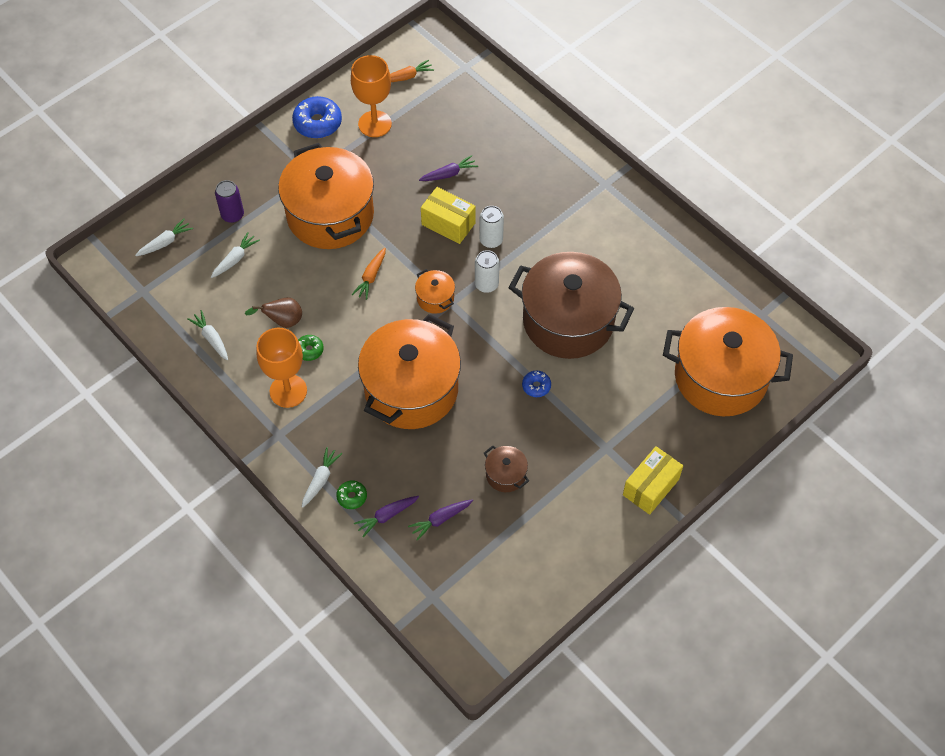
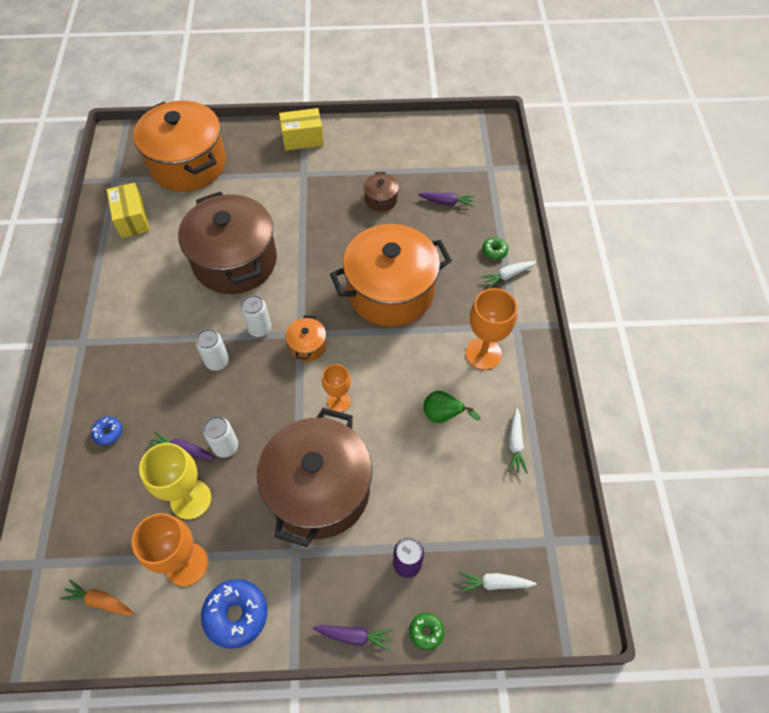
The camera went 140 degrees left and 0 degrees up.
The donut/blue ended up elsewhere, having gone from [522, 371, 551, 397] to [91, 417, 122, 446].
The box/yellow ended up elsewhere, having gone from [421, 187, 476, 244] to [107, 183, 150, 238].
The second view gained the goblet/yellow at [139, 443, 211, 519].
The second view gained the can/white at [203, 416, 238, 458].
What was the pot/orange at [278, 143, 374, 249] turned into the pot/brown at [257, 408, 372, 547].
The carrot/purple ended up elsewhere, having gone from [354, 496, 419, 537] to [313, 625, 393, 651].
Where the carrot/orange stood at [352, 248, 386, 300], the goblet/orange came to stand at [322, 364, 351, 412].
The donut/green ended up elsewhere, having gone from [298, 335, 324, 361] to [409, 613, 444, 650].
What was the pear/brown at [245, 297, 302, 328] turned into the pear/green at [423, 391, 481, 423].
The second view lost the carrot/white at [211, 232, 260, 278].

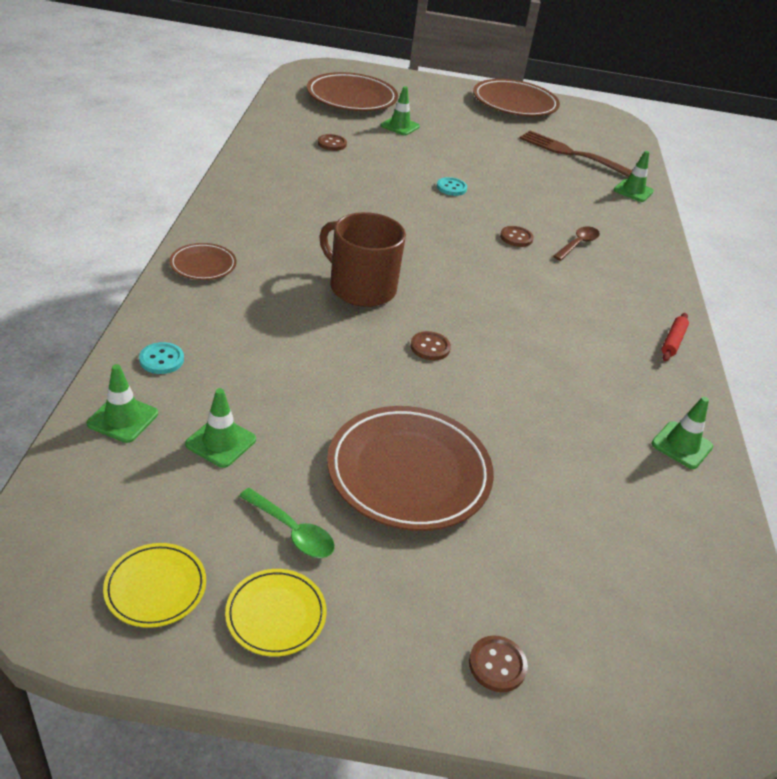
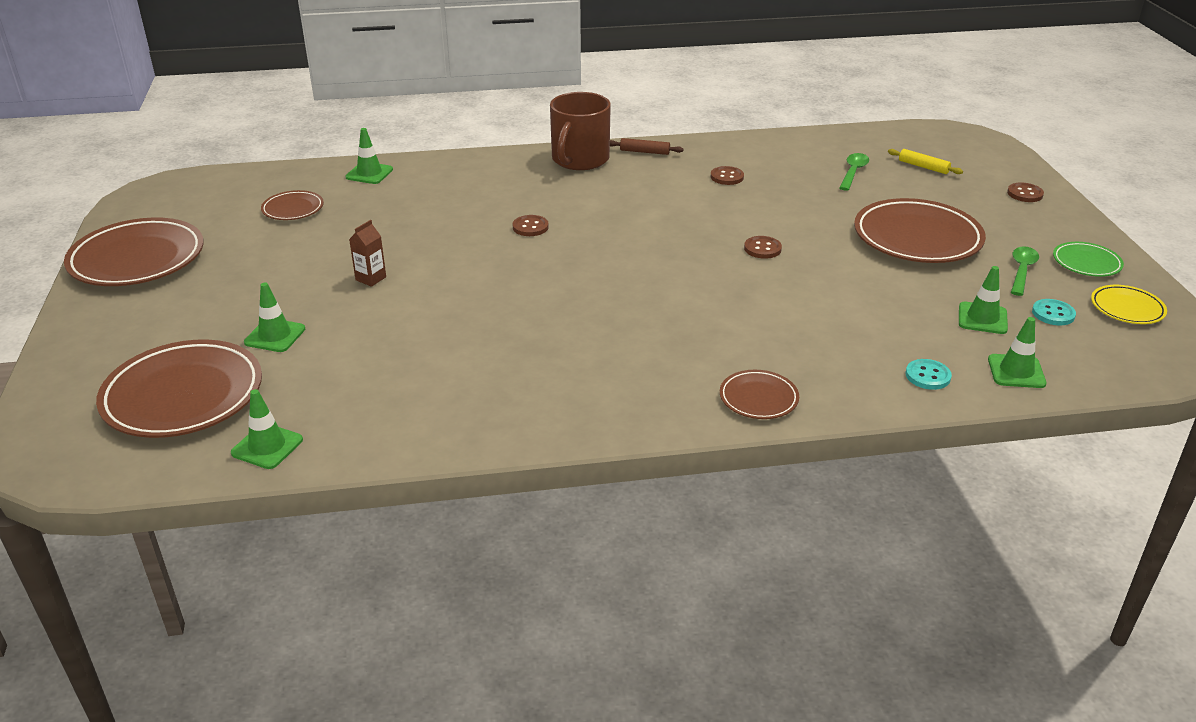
The camera went 100 degrees left and 5 degrees down.
The traffic cone/green ended up elsewhere, having gone from [651, 397, 713, 469] to [231, 389, 303, 469].
Where the fork/brown stood at [519, 131, 633, 177], the plate/brown came to stand at [261, 190, 324, 220].
The second view gained the carton/brown at [349, 220, 386, 287].
The mug/brown ended up elsewhere, having gone from [319, 212, 406, 307] to [550, 92, 611, 170].
What was the rolling pin/red at [662, 313, 689, 361] turned into the rolling pin/brown at [610, 138, 683, 155].
The button/brown ended up elsewhere, having gone from [318, 134, 347, 151] to [711, 166, 744, 185].
The second view gained the spoon/green at [839, 153, 869, 191].
The second view gained the rolling pin/yellow at [888, 149, 963, 174].
The button/turquoise ended up elsewhere, having gone from [437, 177, 467, 196] to [1032, 299, 1076, 326].
What was the plate/yellow at [225, 569, 327, 656] turned into the plate/green at [1053, 242, 1124, 277].
The second view lost the spoon/brown at [553, 226, 600, 261].

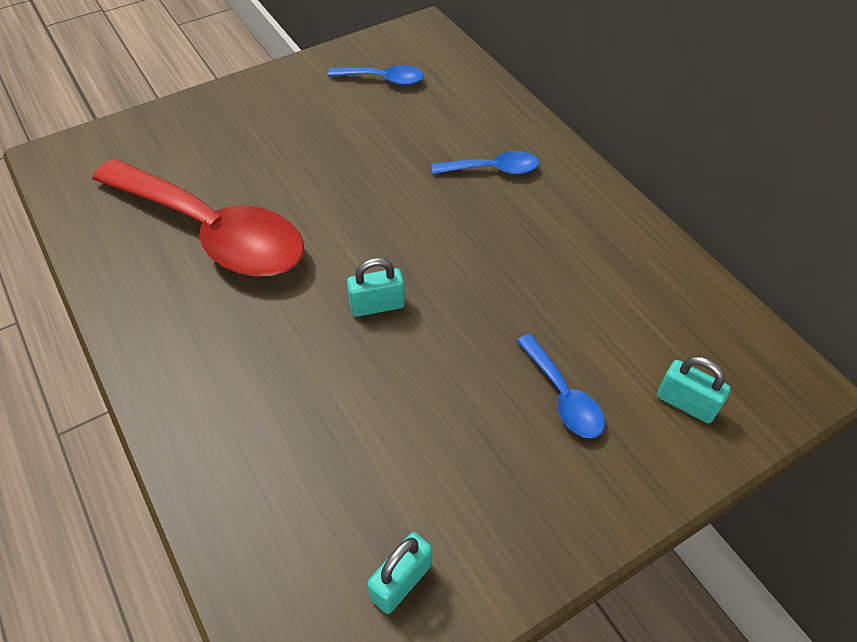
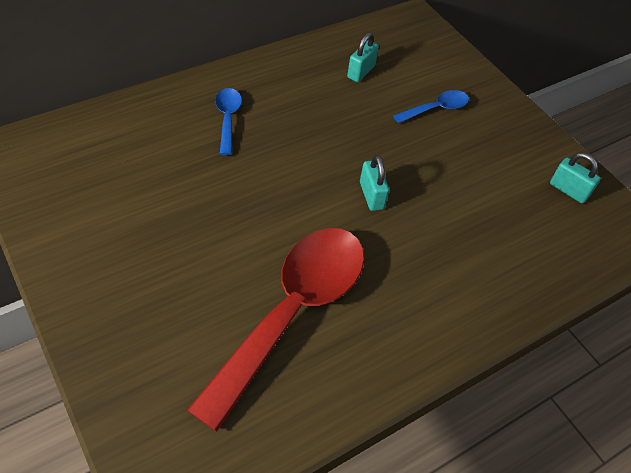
The camera went 95 degrees left and 0 degrees up.
The padlock/turquoise ended up elsewhere, having gone from [657, 356, 731, 423] to [347, 32, 379, 82].
The second view lost the spoon/blue at [328, 65, 424, 85].

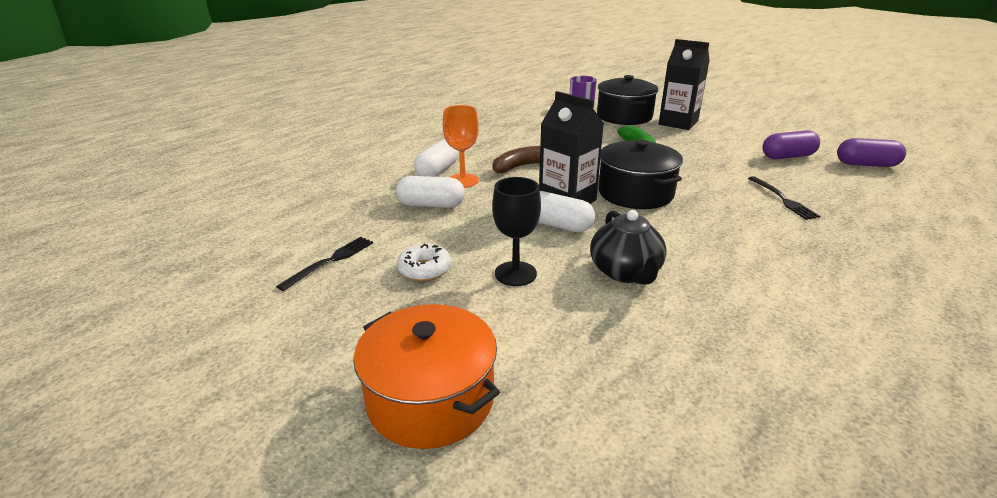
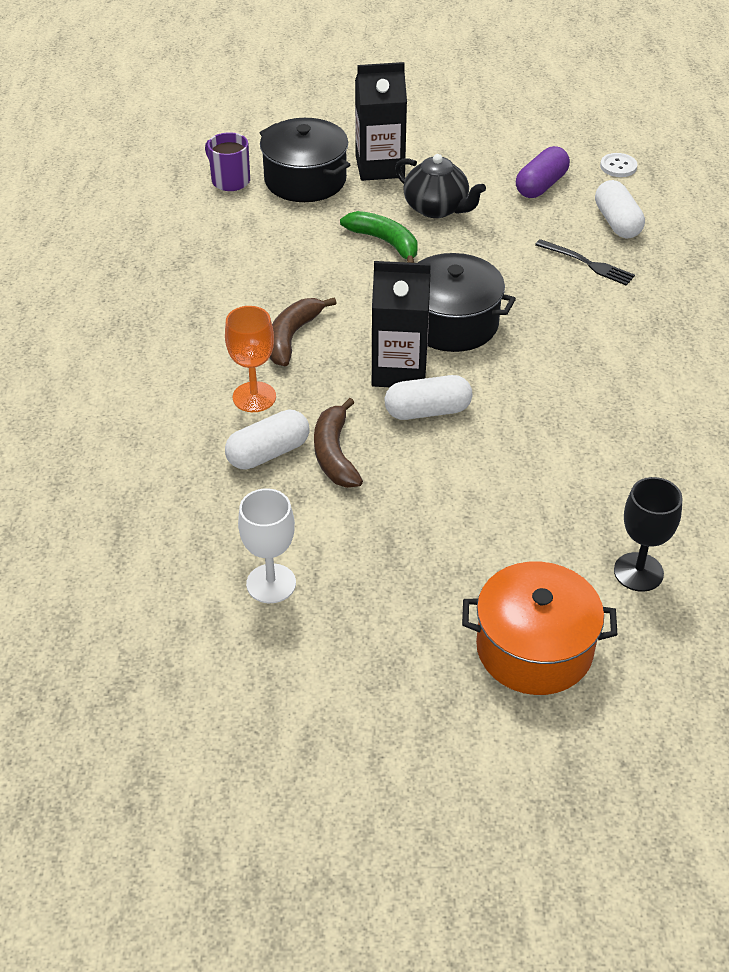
The camera went 40 degrees left and 15 degrees up.
Where the fork/black stood at [276, 237, 373, 291], the goblet/white came to stand at [238, 488, 296, 603].
The second view gained the banana/brown at [314, 398, 363, 488].
The teapot/black ended up elsewhere, having gone from [590, 210, 667, 285] to [395, 154, 486, 218].
The capsule/white ended up elsewhere, having gone from [414, 140, 458, 177] to [595, 180, 645, 238].
Where the capsule/purple stood at [837, 138, 906, 167], the button/white came to stand at [600, 153, 637, 177].
The goblet/black ended up elsewhere, having gone from [492, 177, 541, 286] to [614, 477, 683, 592].
The second view lost the donut/white at [397, 244, 451, 281].

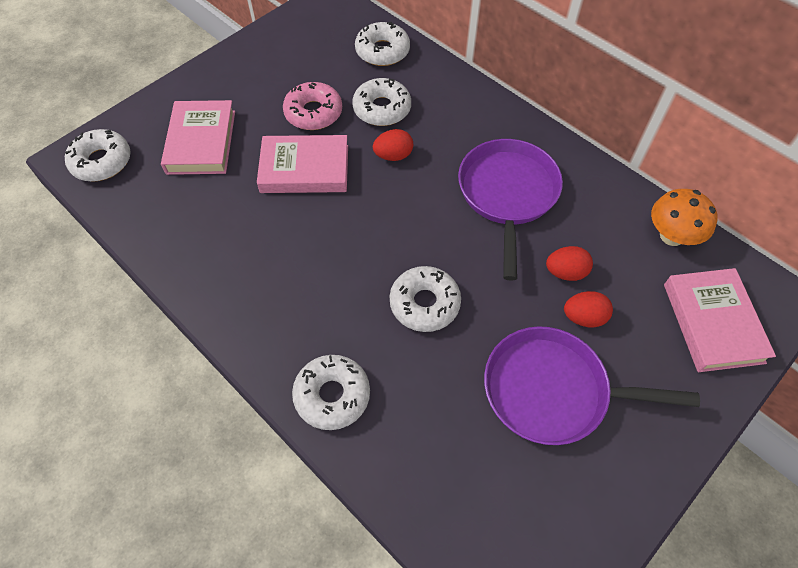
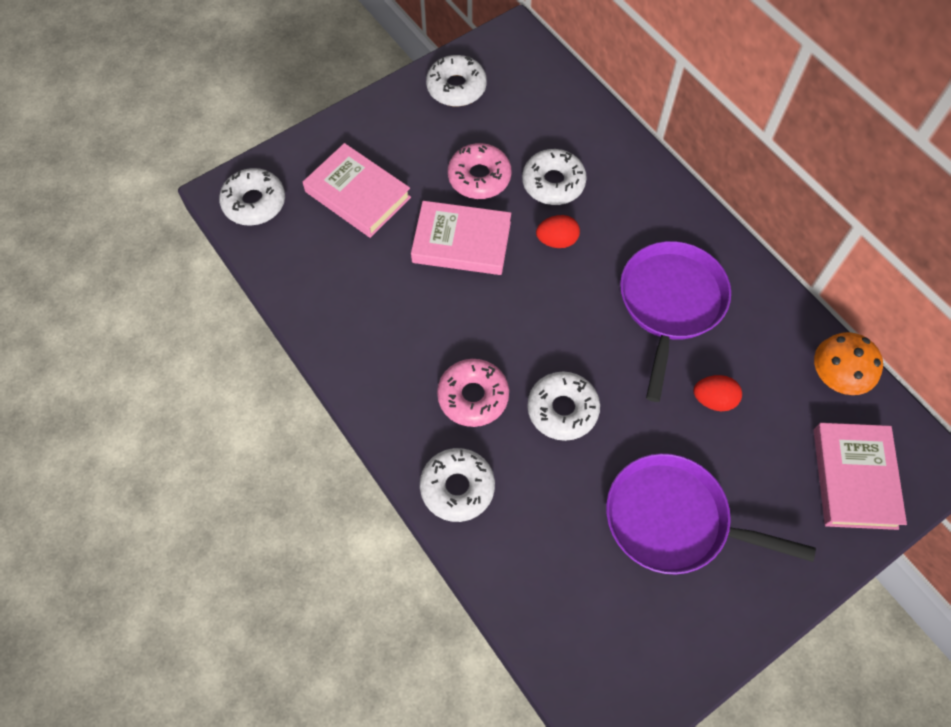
The camera went 10 degrees right and 5 degrees up.
The book/pink at [161, 100, 235, 175] ended up facing another way, 60 degrees counterclockwise from before.
The donut/white ended up elsewhere, having gone from [355, 22, 410, 66] to [426, 55, 487, 106].
The second view gained the donut/pink at [437, 359, 509, 427].
The second view lost the egg/red at [564, 291, 613, 327].

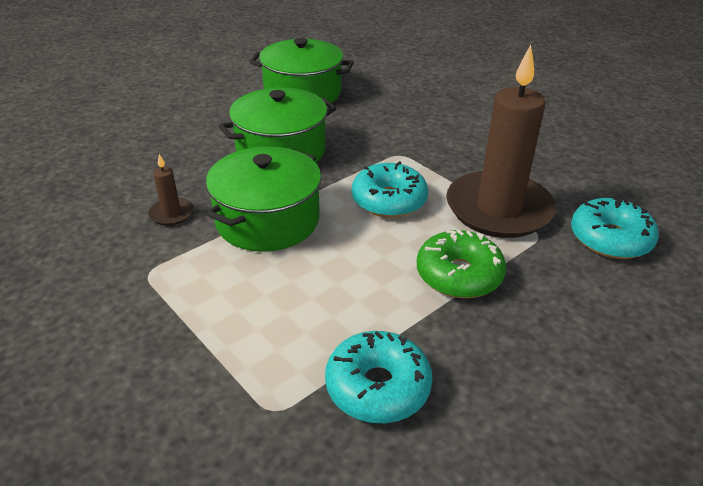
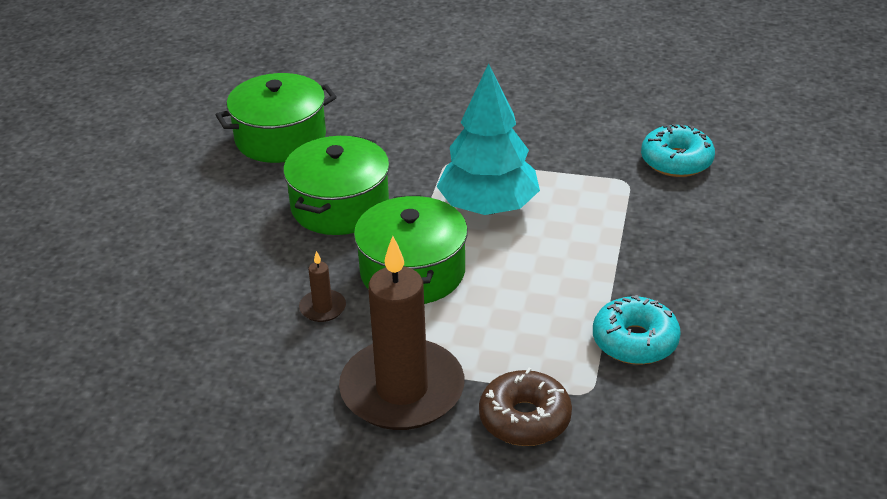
The camera went 35 degrees left and 0 degrees up.
The candle/brown ended up elsewhere, having gone from [446, 45, 556, 238] to [339, 236, 464, 430].
Where the donut/turquoise stood at [352, 161, 428, 218], the tree/turquoise came to stand at [436, 63, 540, 215].
The second view gained the donut/brown at [479, 368, 572, 446].
The second view lost the donut/green at [417, 229, 506, 298].

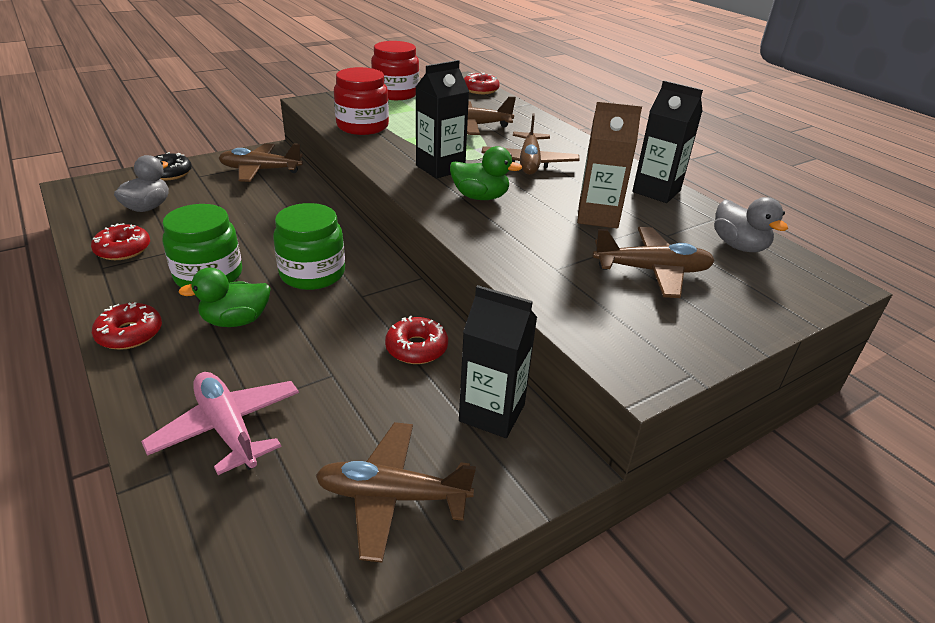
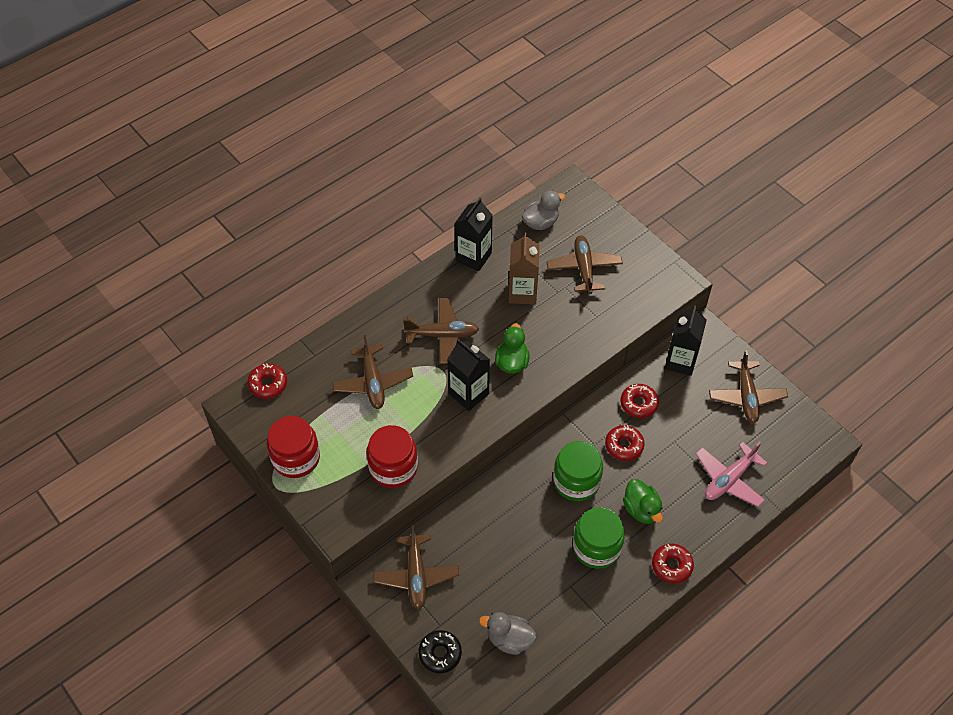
The camera went 95 degrees left and 20 degrees up.
The donut/red ended up elsewhere, having gone from [91, 223, 150, 260] to [605, 425, 645, 461].

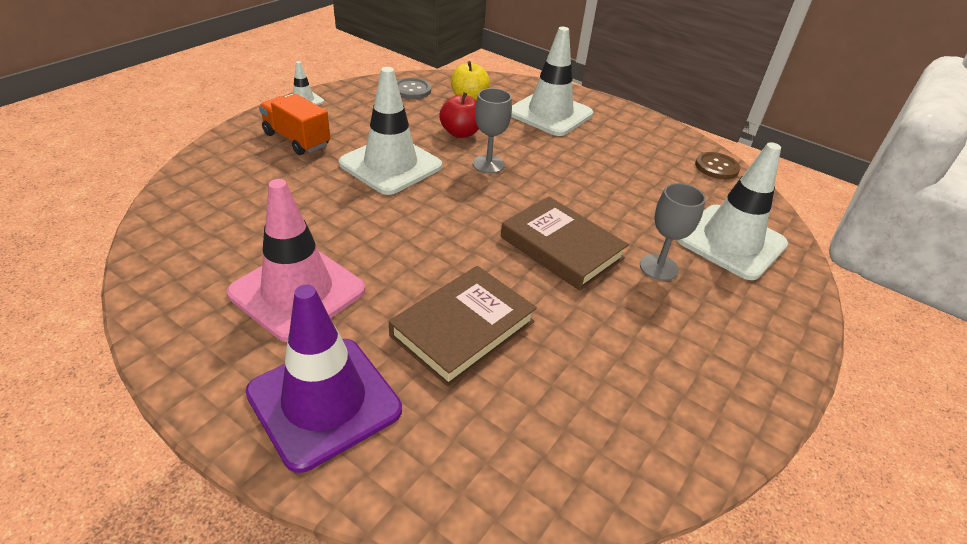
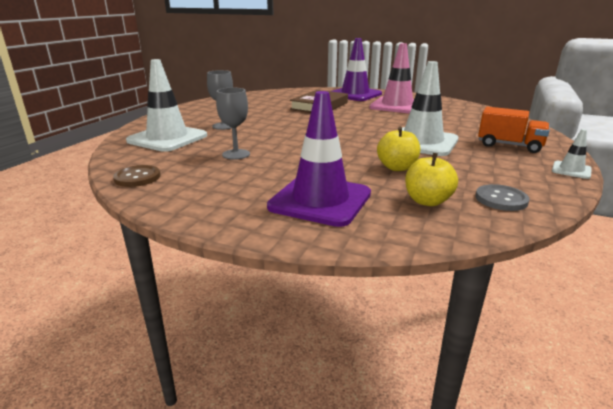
The camera went 170 degrees right and 15 degrees down.
The goblet/grey ended up elsewhere, having gone from [473, 88, 512, 173] to [216, 88, 250, 160].
What was the traffic cone/white at [511, 27, 593, 136] turned into the traffic cone/purple at [267, 91, 371, 227].
What was the apple/red at [439, 92, 479, 138] turned into the apple/yellow at [377, 127, 420, 171].
The second view lost the book/brown at [501, 197, 629, 291].

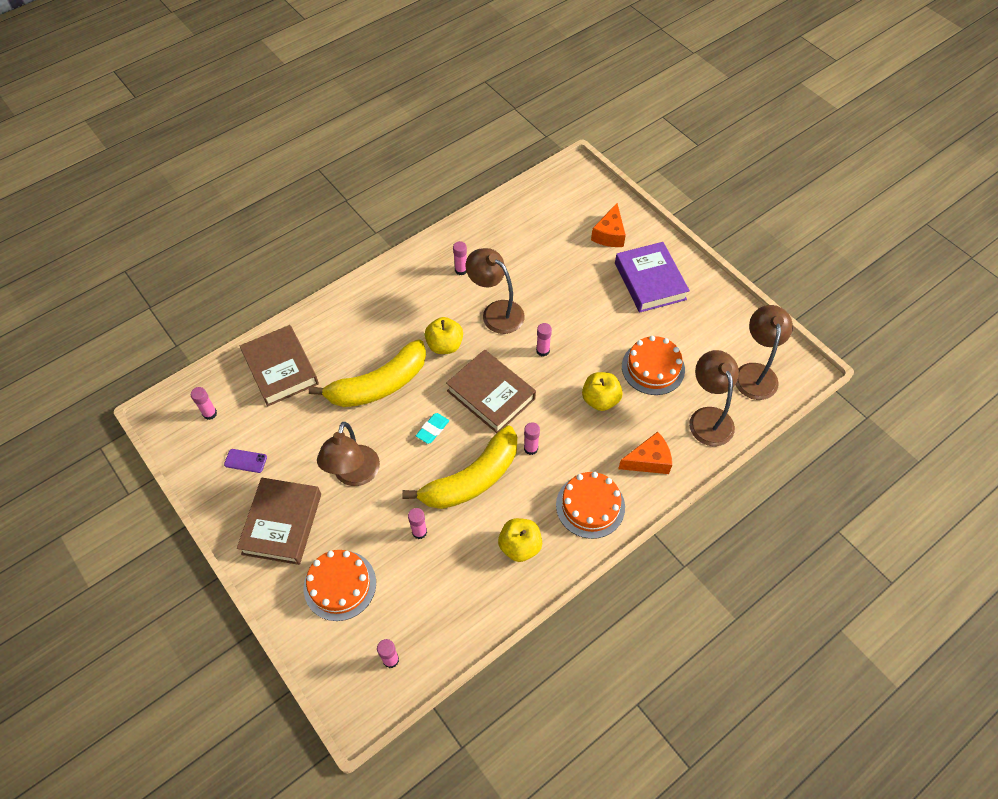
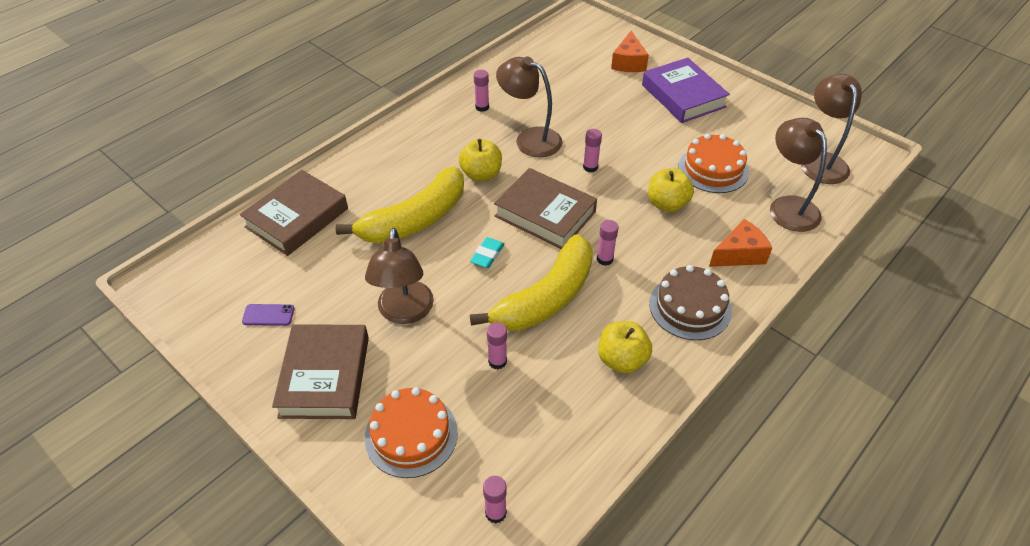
The camera went 10 degrees left and 10 degrees down.
The book/brown at [240, 325, 319, 406] ended up facing another way, 75 degrees clockwise from before.
What was the cake/orange at [556, 472, 625, 539] turned into the cake/brown at [649, 265, 732, 340].
The second view lost the glue stick/pink at [191, 387, 217, 420].

